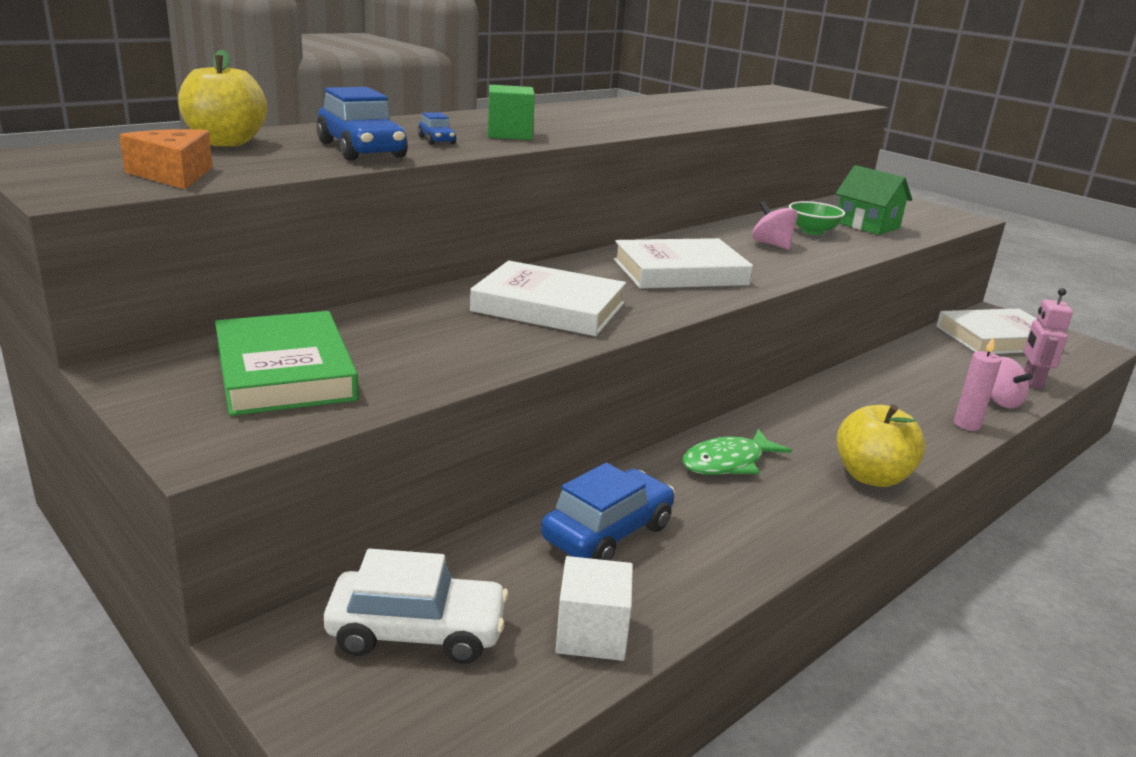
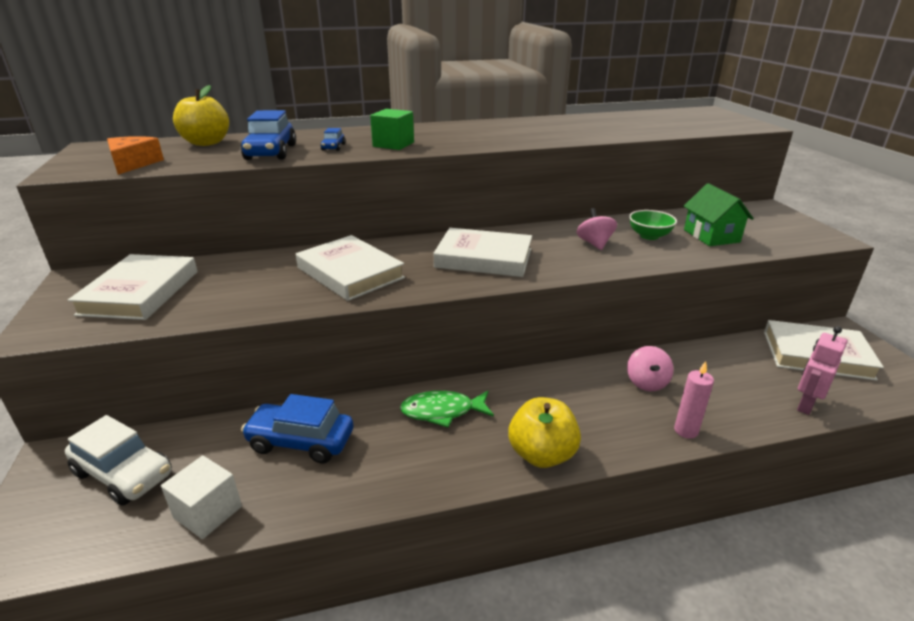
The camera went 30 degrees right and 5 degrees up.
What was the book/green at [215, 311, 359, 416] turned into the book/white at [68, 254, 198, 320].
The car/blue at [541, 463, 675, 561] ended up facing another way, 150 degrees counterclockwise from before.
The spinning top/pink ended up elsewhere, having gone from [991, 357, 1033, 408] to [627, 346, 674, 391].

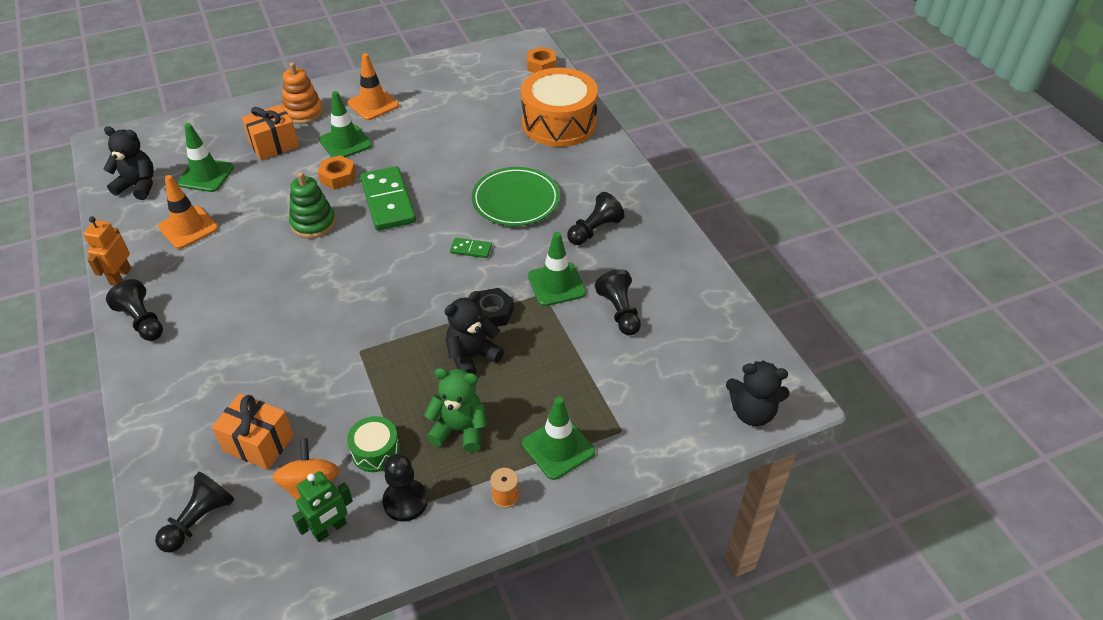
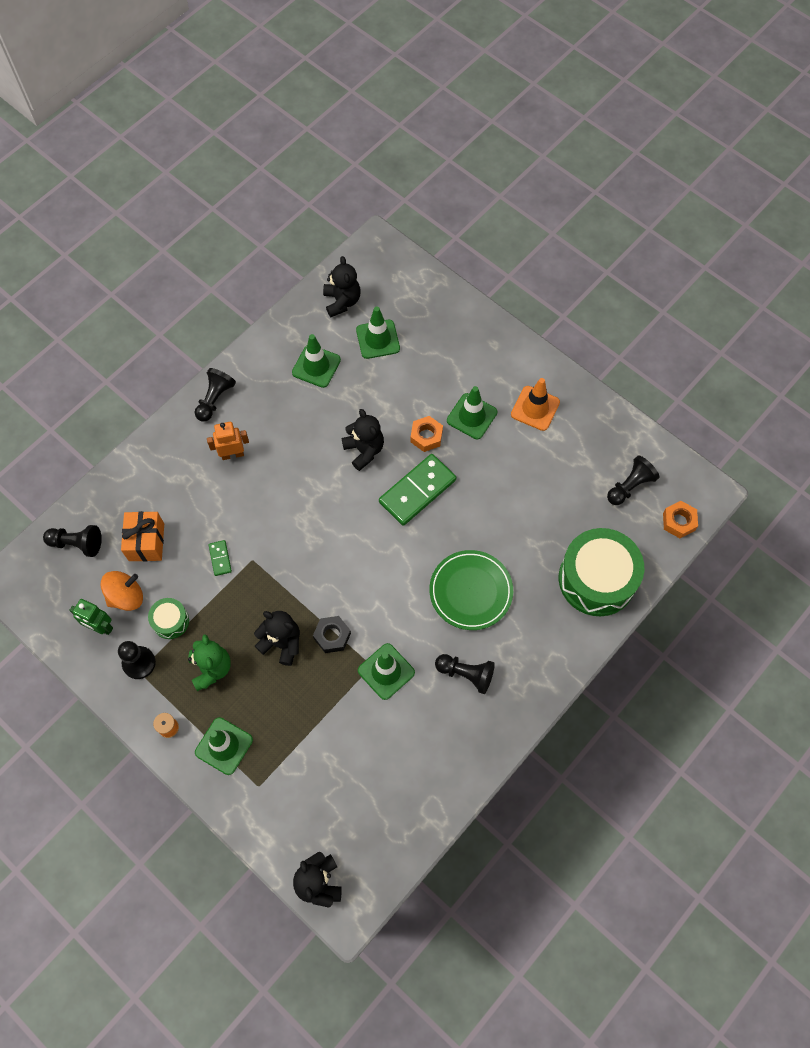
The camera went 65 degrees right and 20 degrees up.
The robot/orange ended up elsewhere, having gone from [83, 216, 131, 286] to [207, 422, 249, 460].
The domino/green ended up elsewhere, having gone from [450, 238, 492, 258] to [209, 540, 232, 576].
What was the traffic cone/orange at [158, 175, 218, 249] turned into the traffic cone/green at [292, 334, 341, 388].
Where the stacking toy/green stood at [289, 172, 336, 238], the teddy bear/black came to stand at [342, 409, 384, 471].
What was the drum/orange at [521, 68, 598, 147] turned into the drum/green at [559, 528, 644, 616].
The pawn/black ended up elsewhere, having gone from [595, 269, 641, 335] to [607, 456, 659, 505].
The second view lost the gift/orange at [242, 105, 299, 160].
The second view lost the stacking toy/orange at [282, 62, 323, 124].

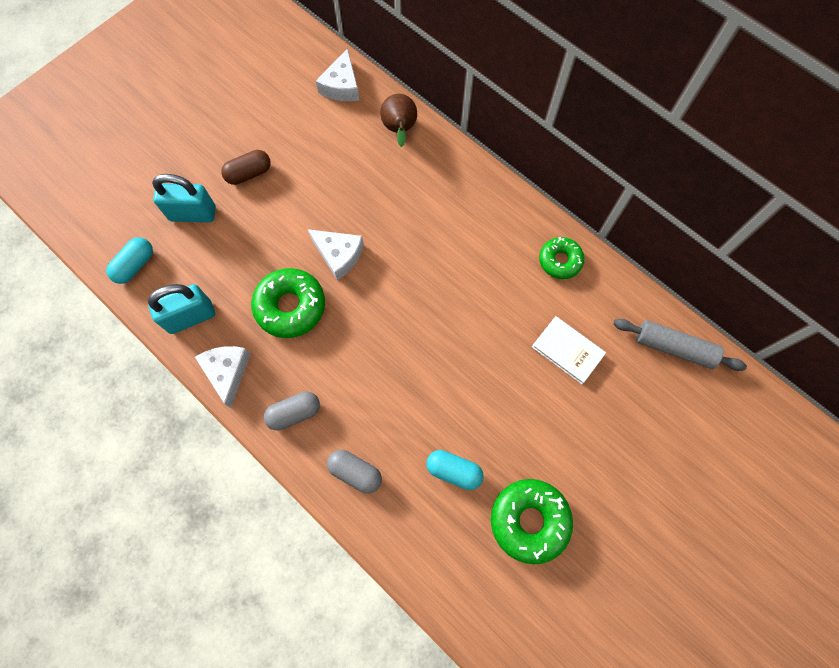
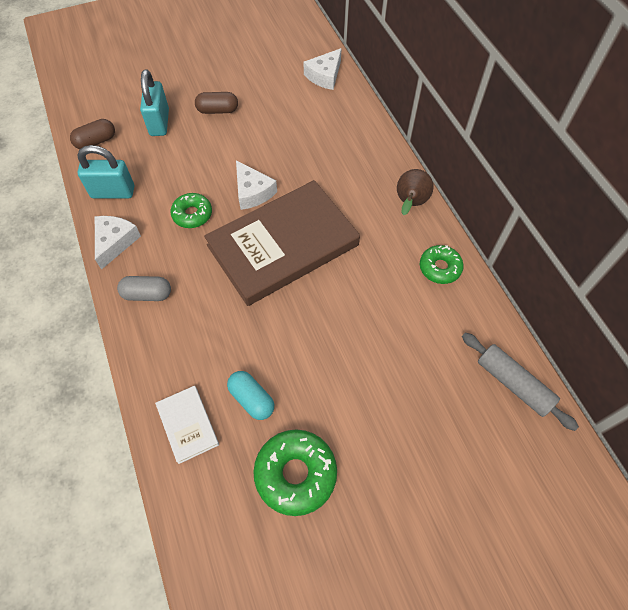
The camera went 25 degrees right and 10 degrees down.
What was the capsule/turquoise at [106, 237, 153, 284] turned into the capsule/brown at [70, 119, 115, 149].
The padlock/turquoise at [152, 174, 216, 222] ended up facing another way, 60 degrees clockwise from before.
The book/white ended up elsewhere, having gone from [532, 316, 606, 384] to [155, 386, 219, 464].
The size of the donut/green at [251, 268, 325, 338] changed by a factor of 0.63.
The second view gained the book/brown at [204, 180, 360, 306].
The pear/brown ended up elsewhere, having gone from [380, 94, 417, 147] to [397, 169, 434, 215].
The second view lost the capsule/grey at [327, 450, 382, 494].

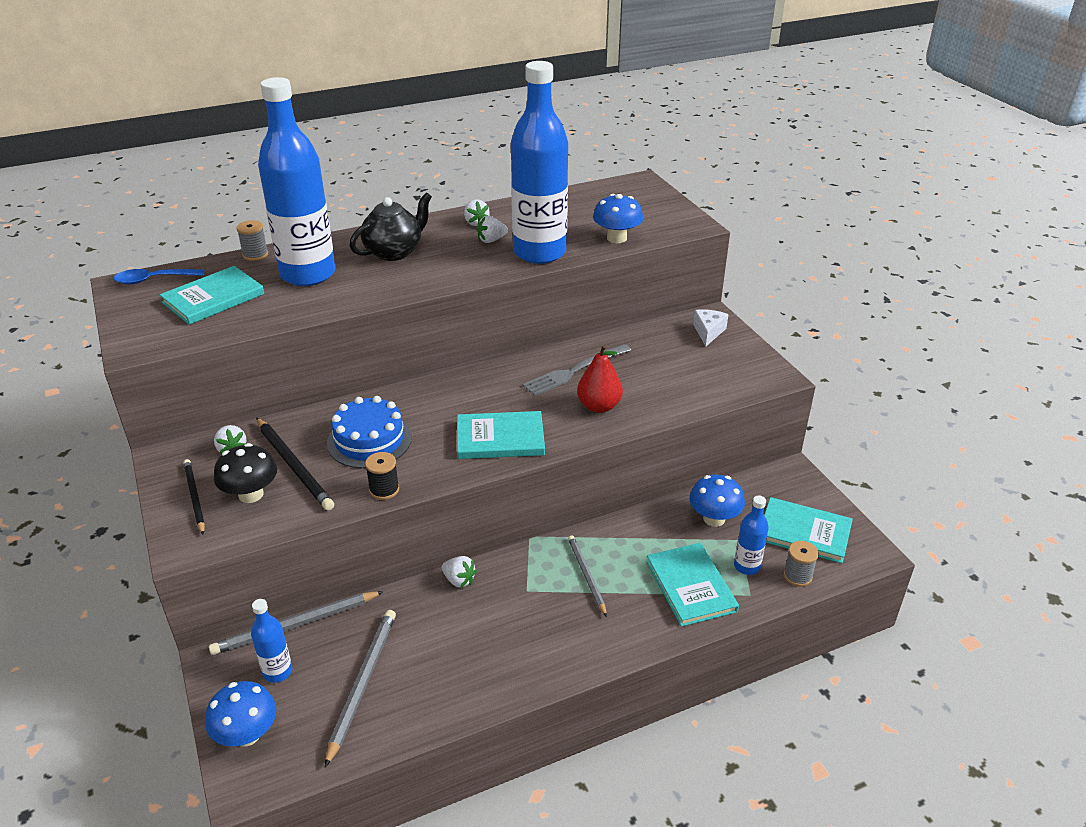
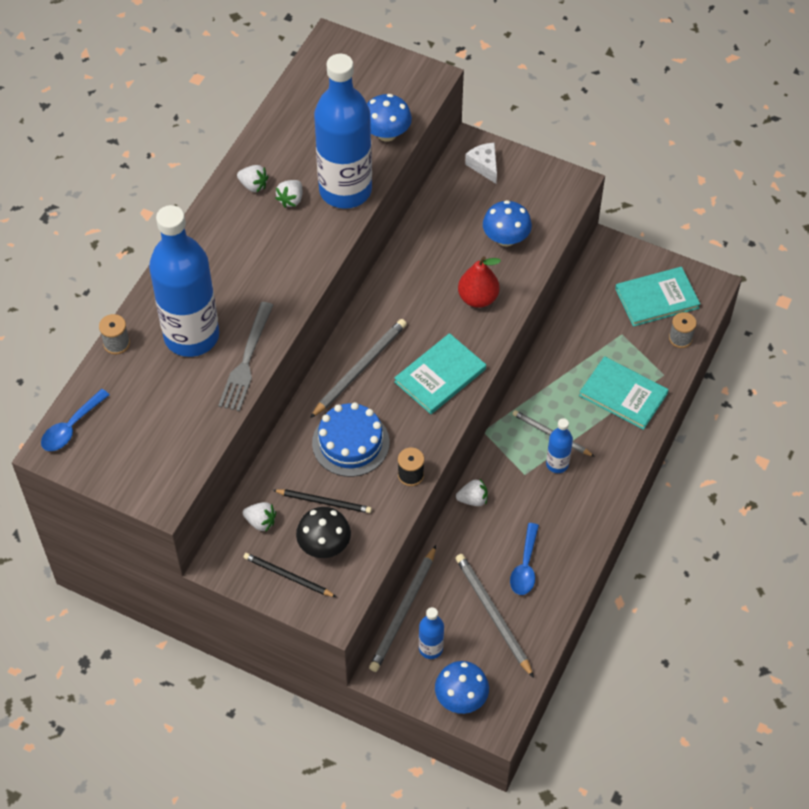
The camera went 40 degrees left and 20 degrees up.
The fork/grey ended up elsewhere, having gone from [523, 344, 631, 396] to [218, 302, 273, 411].
The size of the pencil/black at [256, 417, 334, 511] changed by a factor of 0.66.
The second view gained the pencil/grey at [310, 319, 407, 418].
The mushroom/blue ended up elsewhere, having gone from [689, 474, 745, 527] to [483, 200, 532, 247].
The second view gained the spoon/blue at [510, 523, 539, 595].
The bottle/blue ended up elsewhere, having gone from [734, 495, 769, 575] to [546, 418, 573, 473].
The second view lost the book/turquoise at [160, 266, 264, 325].
The second view lost the teapot/black at [350, 192, 432, 261].

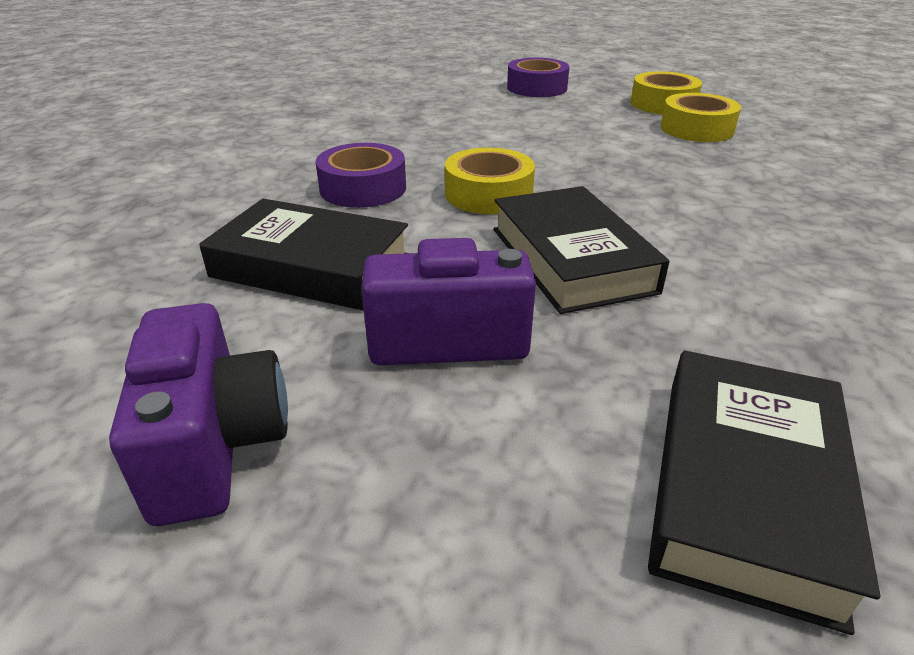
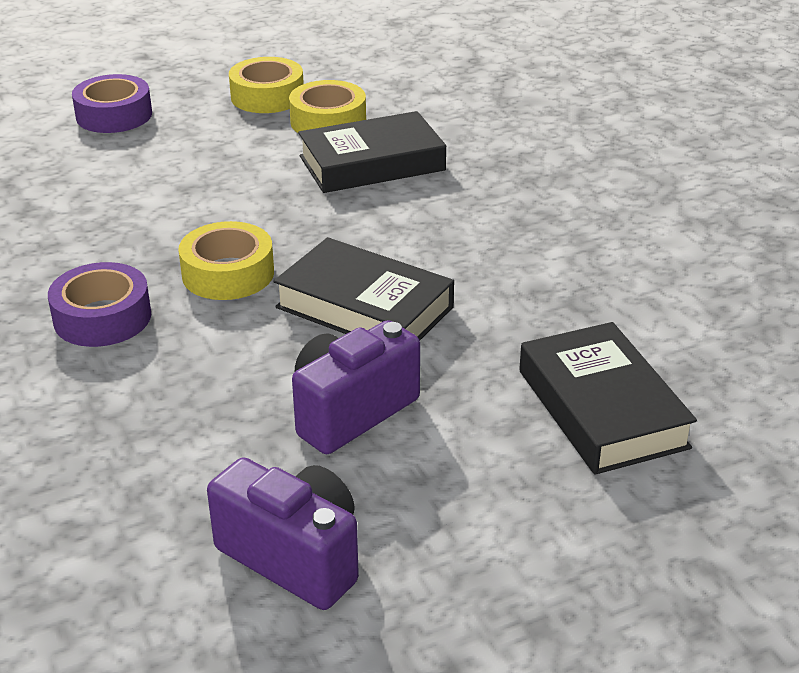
The camera went 40 degrees left and 0 degrees up.
The book/black ended up elsewhere, having gone from [199, 199, 408, 310] to [298, 111, 446, 193].

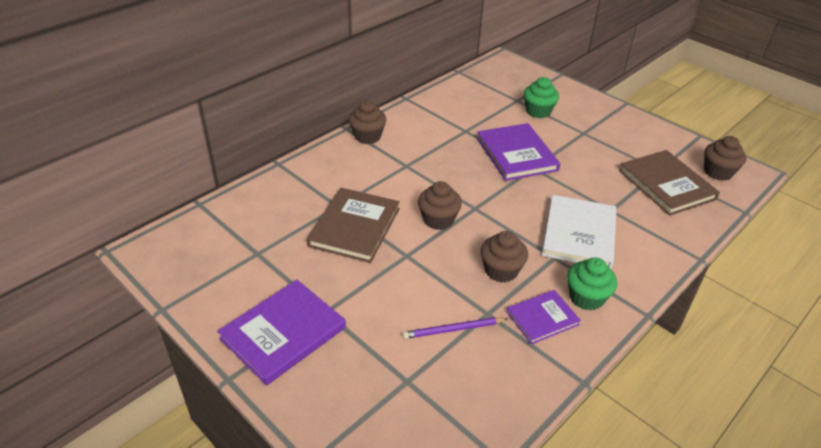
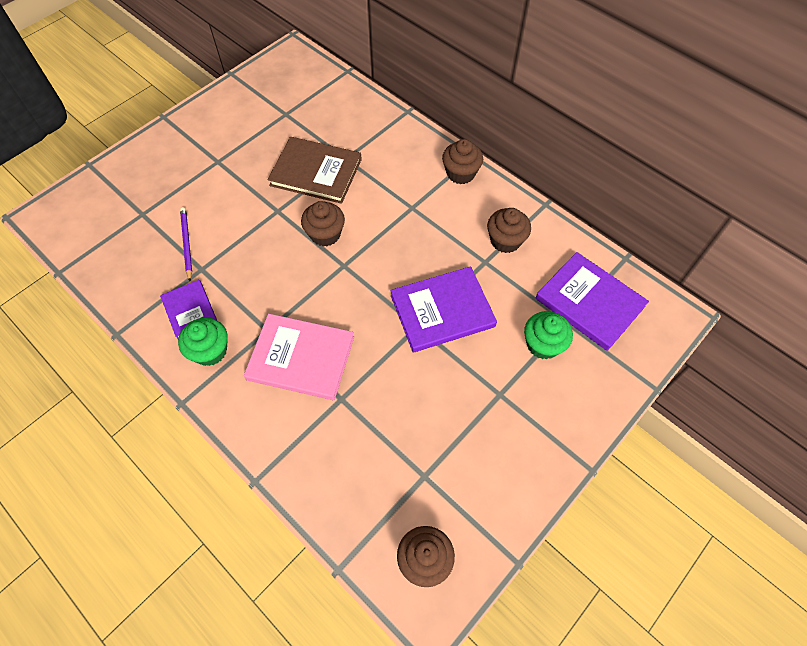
The camera went 90 degrees right and 20 degrees up.
What was the book/white at [542, 195, 617, 269] turned into the book/pink at [244, 314, 354, 400].
The cupcake/brown ended up elsewhere, having gone from [481, 231, 528, 283] to [487, 208, 531, 253].
The book/purple ended up elsewhere, having gone from [217, 280, 346, 385] to [536, 252, 649, 351].
The second view lost the book/brown at [619, 150, 720, 216].

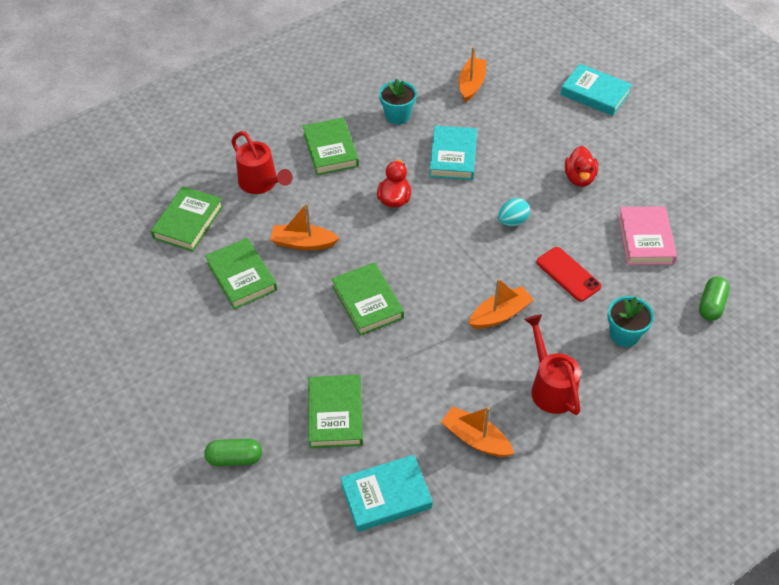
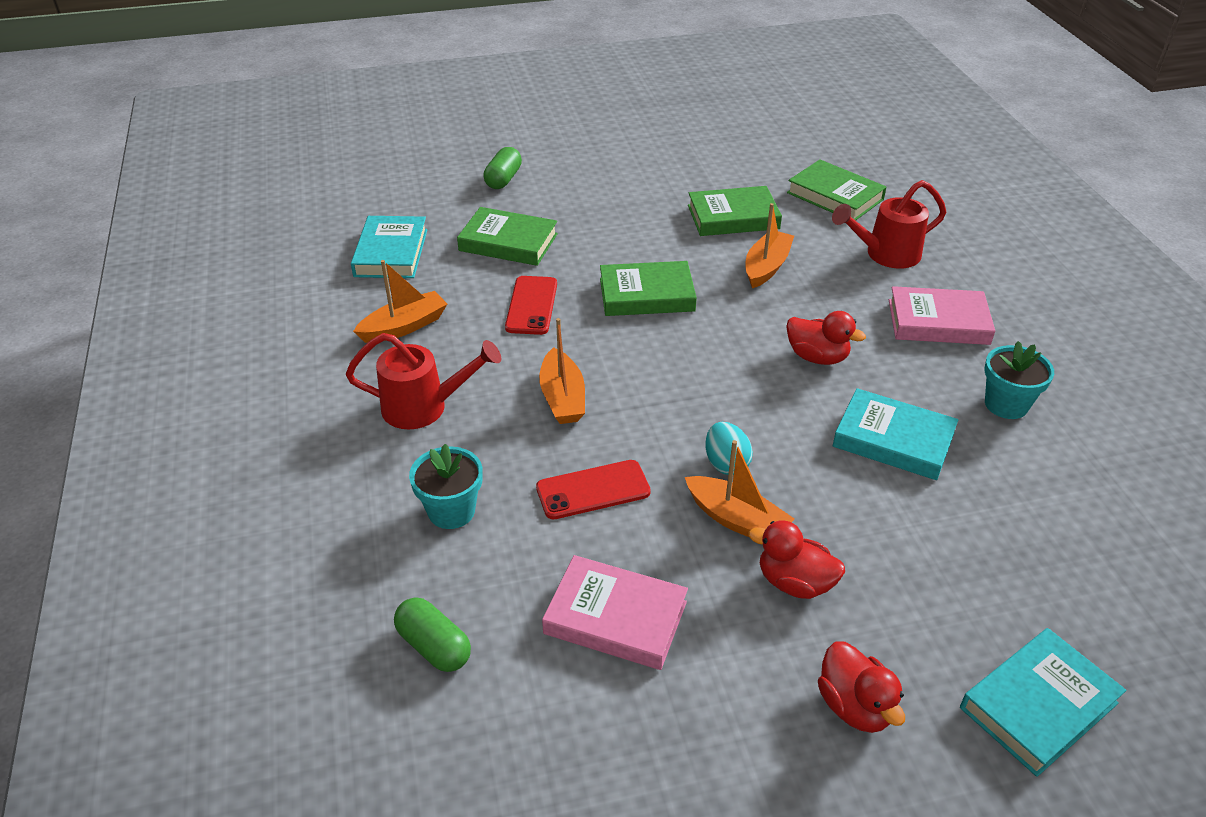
The camera went 110 degrees right and 10 degrees down.
The second view gained the phone/red at [505, 276, 557, 335].
The boat/orange ended up elsewhere, having gone from [459, 47, 486, 102] to [685, 440, 794, 538].
The second view gained the duck/red at [818, 641, 905, 733].
What was the book/green at [303, 118, 359, 175] turned into the book/pink at [889, 286, 995, 345].

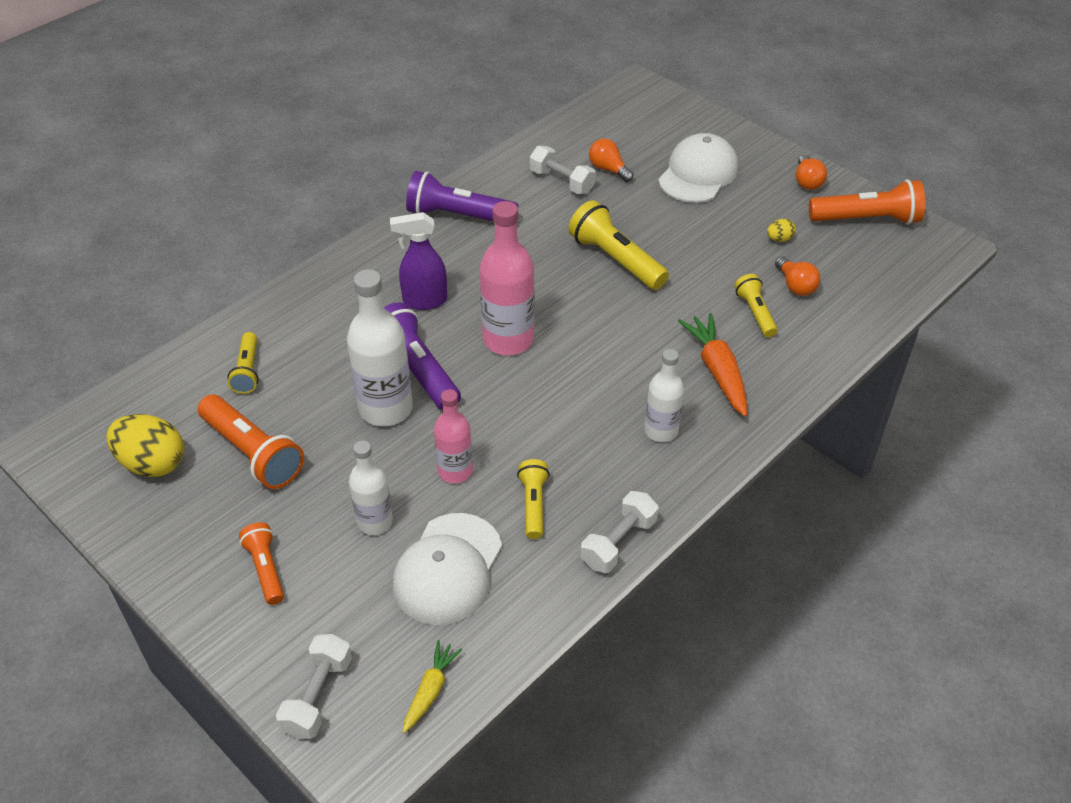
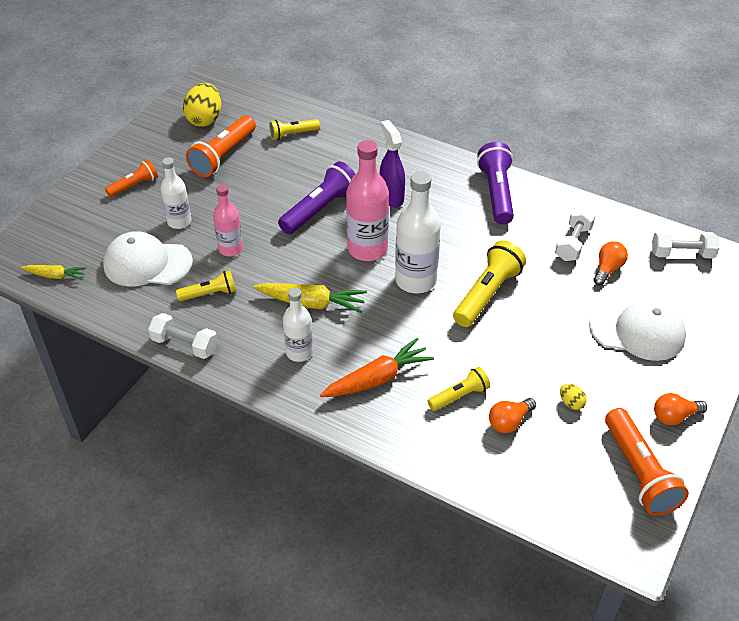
The camera went 75 degrees right and 0 degrees up.
The second view gained the carrot/yellow at [254, 283, 367, 313].
The bottle/white ended up elsewhere, having gone from [347, 269, 413, 426] to [395, 171, 441, 294].
The dumbbell/white ended up elsewhere, having gone from [276, 634, 352, 739] to [652, 231, 719, 258].

